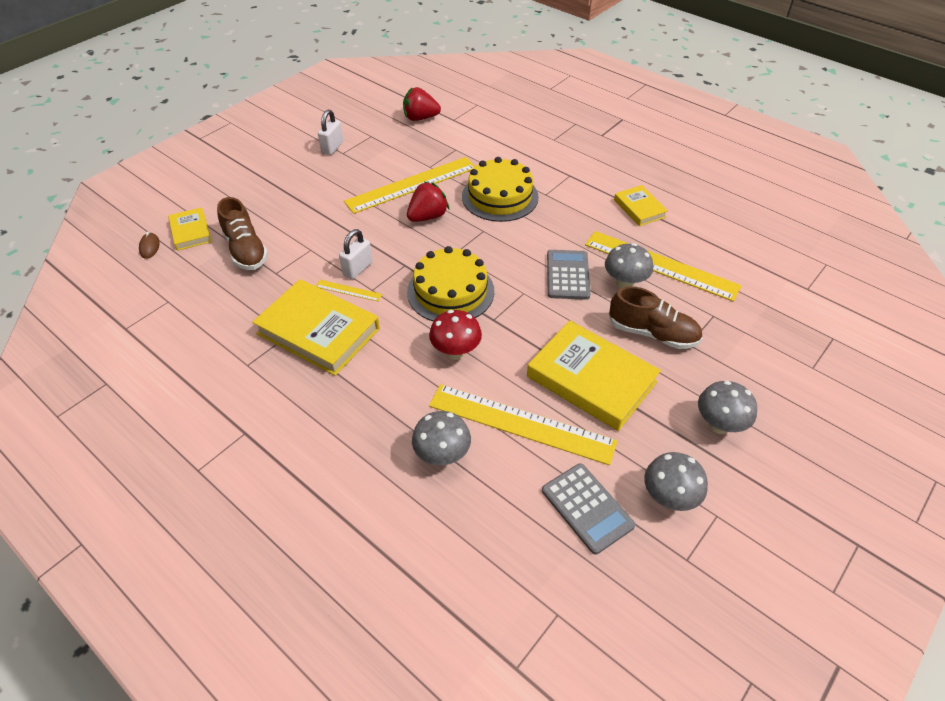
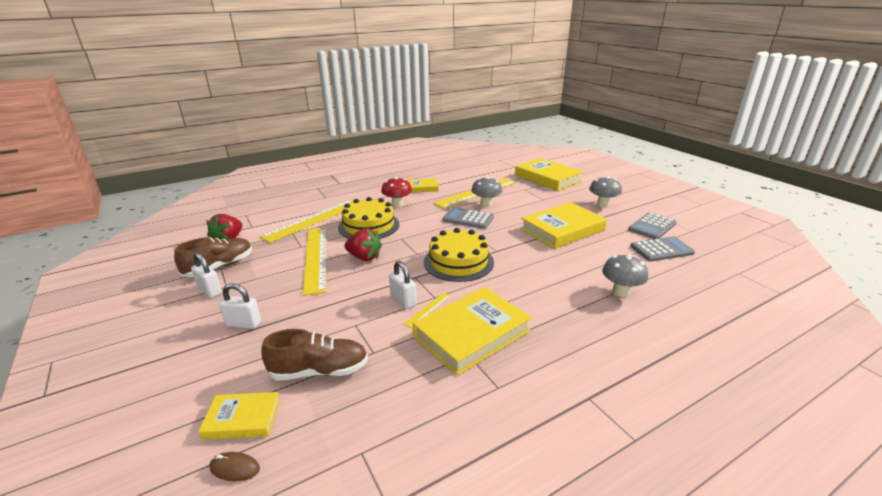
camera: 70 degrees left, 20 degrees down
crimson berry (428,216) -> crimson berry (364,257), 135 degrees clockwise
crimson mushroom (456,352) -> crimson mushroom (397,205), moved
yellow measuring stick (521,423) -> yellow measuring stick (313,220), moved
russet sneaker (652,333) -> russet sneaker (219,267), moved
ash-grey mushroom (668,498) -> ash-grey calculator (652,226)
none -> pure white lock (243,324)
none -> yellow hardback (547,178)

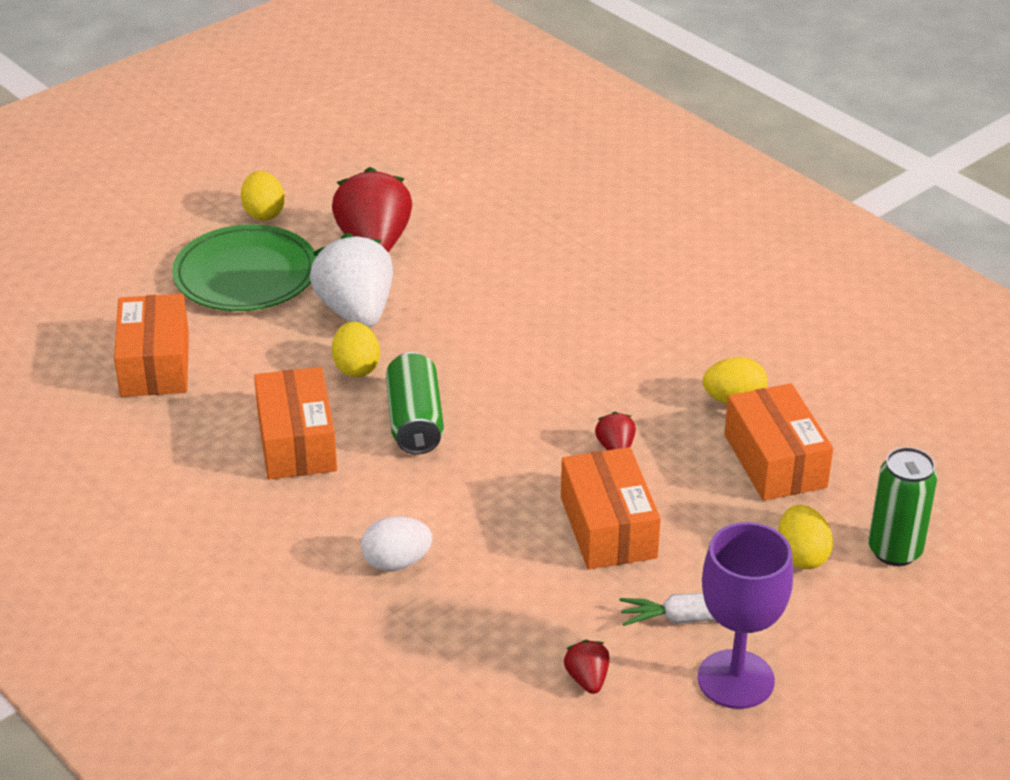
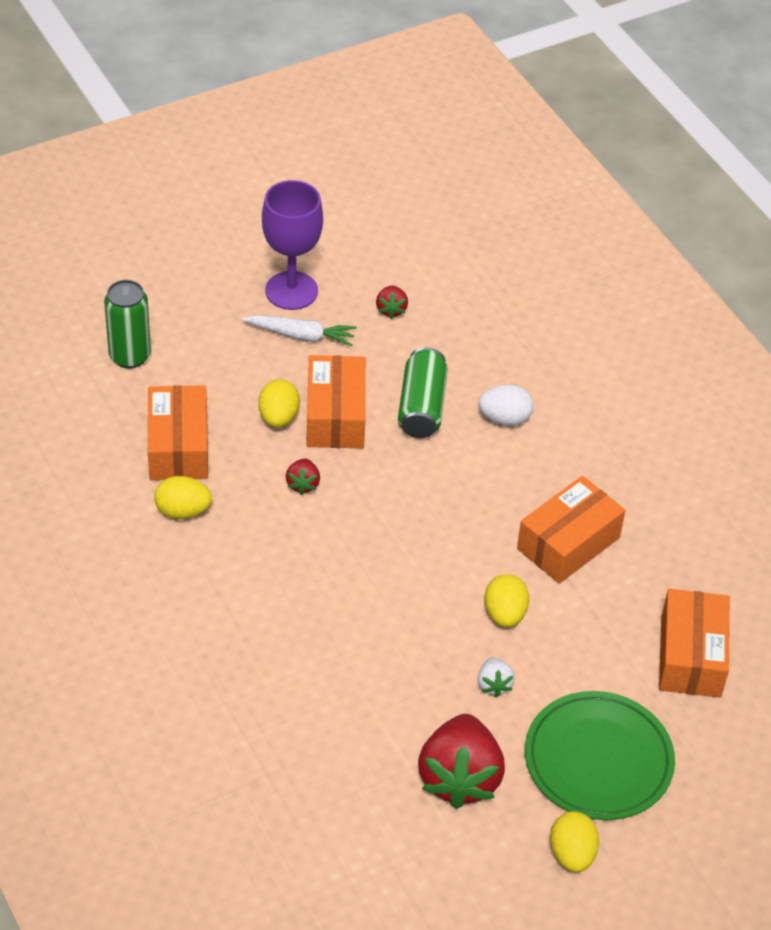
camera: 170 degrees left, 10 degrees up
bright orange package (296,442) -> bright orange package (568,543), 45 degrees clockwise
pure white berry (356,311) -> pure white berry (494,684), x0.45
leaf-green soda can (414,421) -> leaf-green soda can (422,407), moved
yellow toy egg (801,556) -> yellow toy egg (278,417), moved

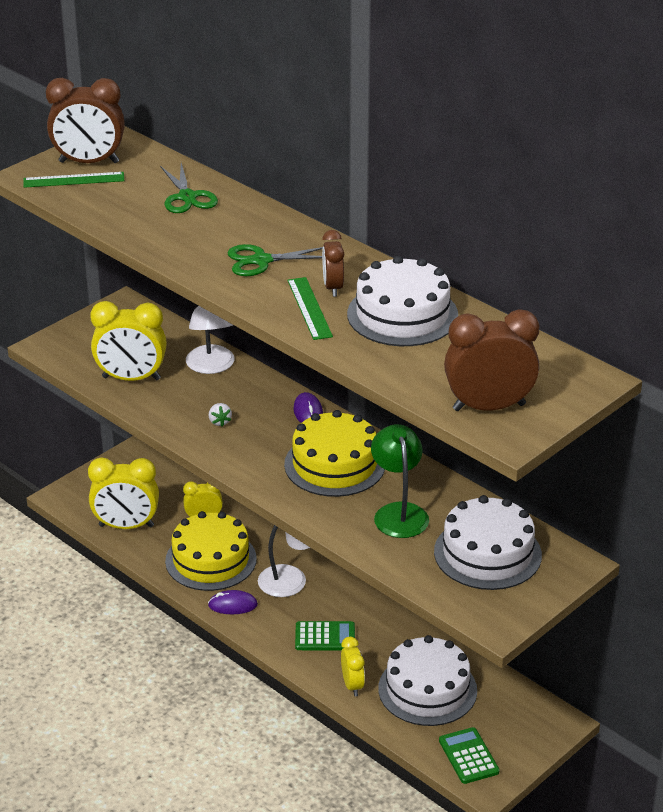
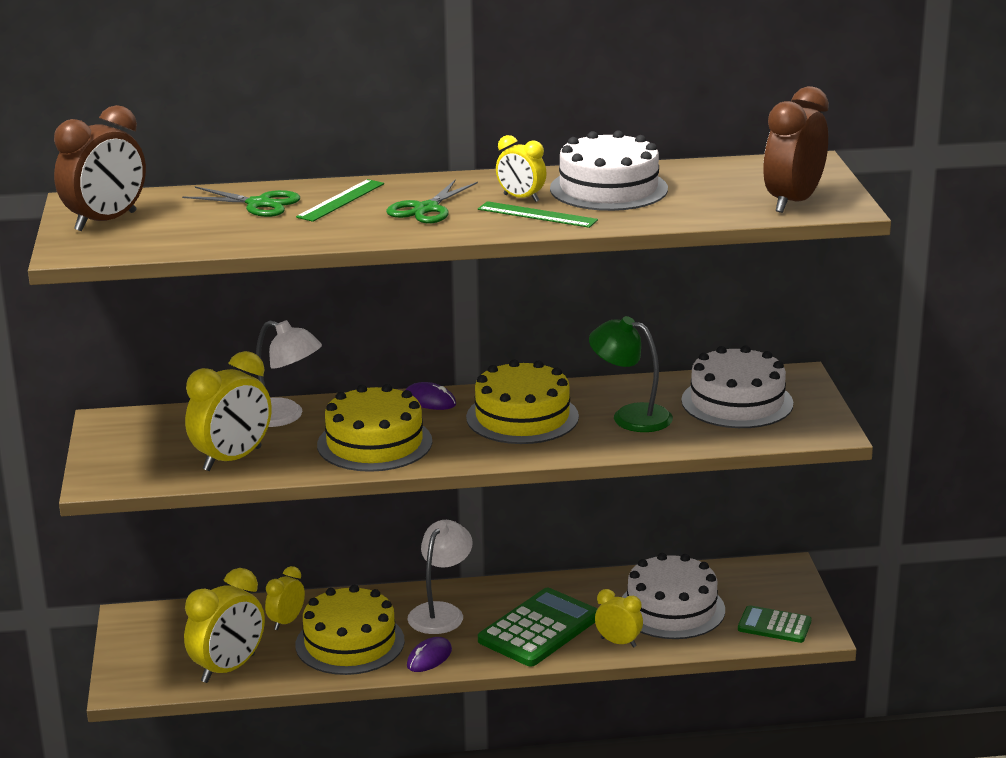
camera: 50 degrees left, 10 degrees down
leaf-green measuring stick (74,180) -> leaf-green measuring stick (341,200), moved
pure white berry (219,422) -> yellow layer cake (374,443)
leaf-green calculator (325,637) -> leaf-green calculator (539,629), x1.70
russet alarm clock (333,287) -> yellow alarm clock (521,198)

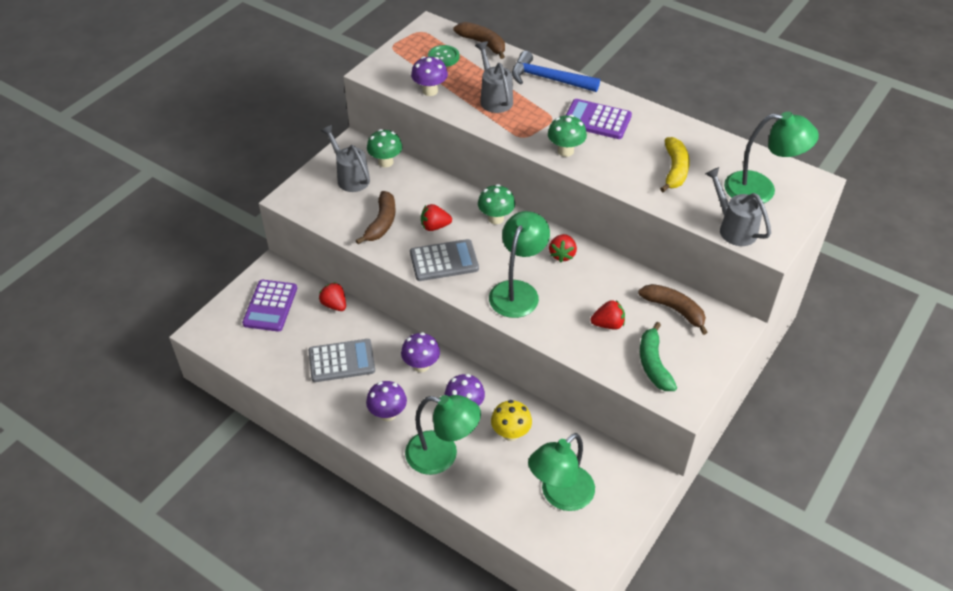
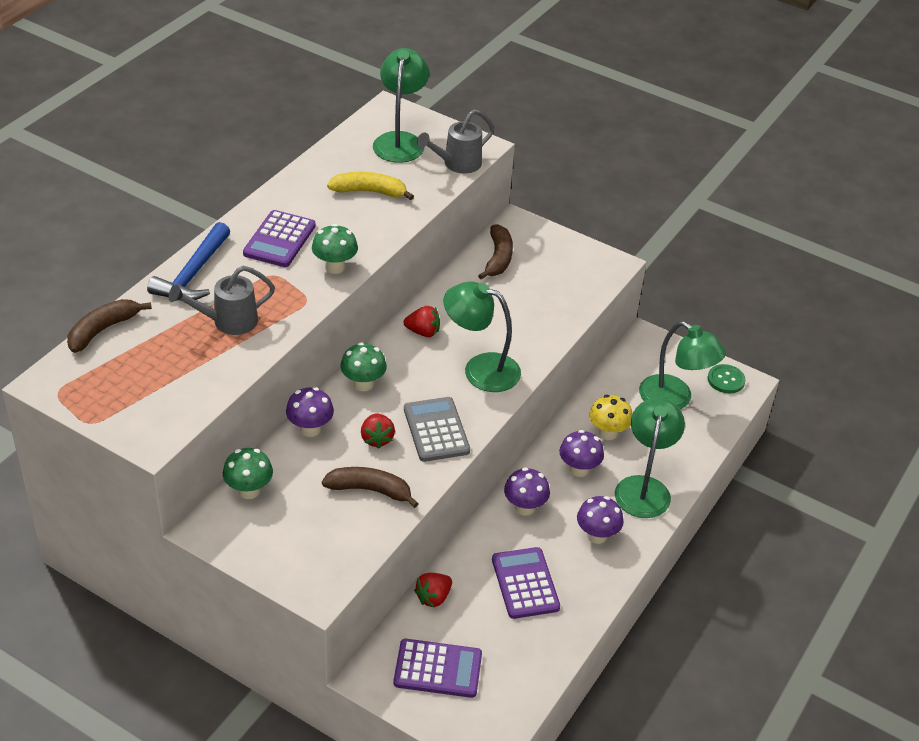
camera: 95 degrees left, 5 degrees down
ash-grey calculator (341,361) -> royal purple calculator (525,583)
ash-grey sprinkling can (350,177) -> none
royal purple mushroom (430,91) -> royal purple mushroom (310,429), moved
leaf-green shirt button (443,57) -> leaf-green shirt button (726,380), moved
crimson berry (608,324) -> none
russet banana fruit (674,309) -> russet banana fruit (498,258), 150 degrees clockwise
leaf-green banana fruit (653,364) -> none

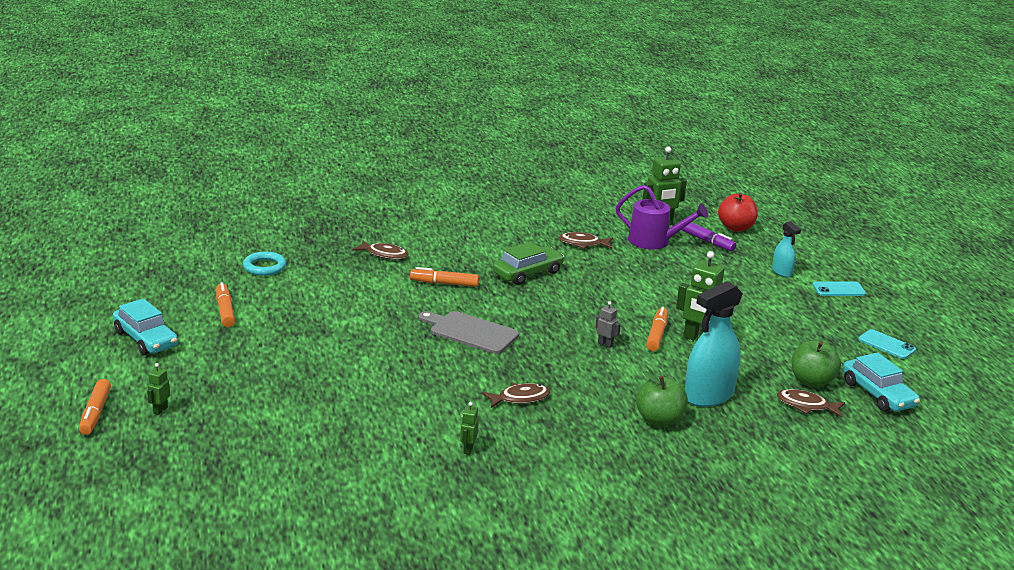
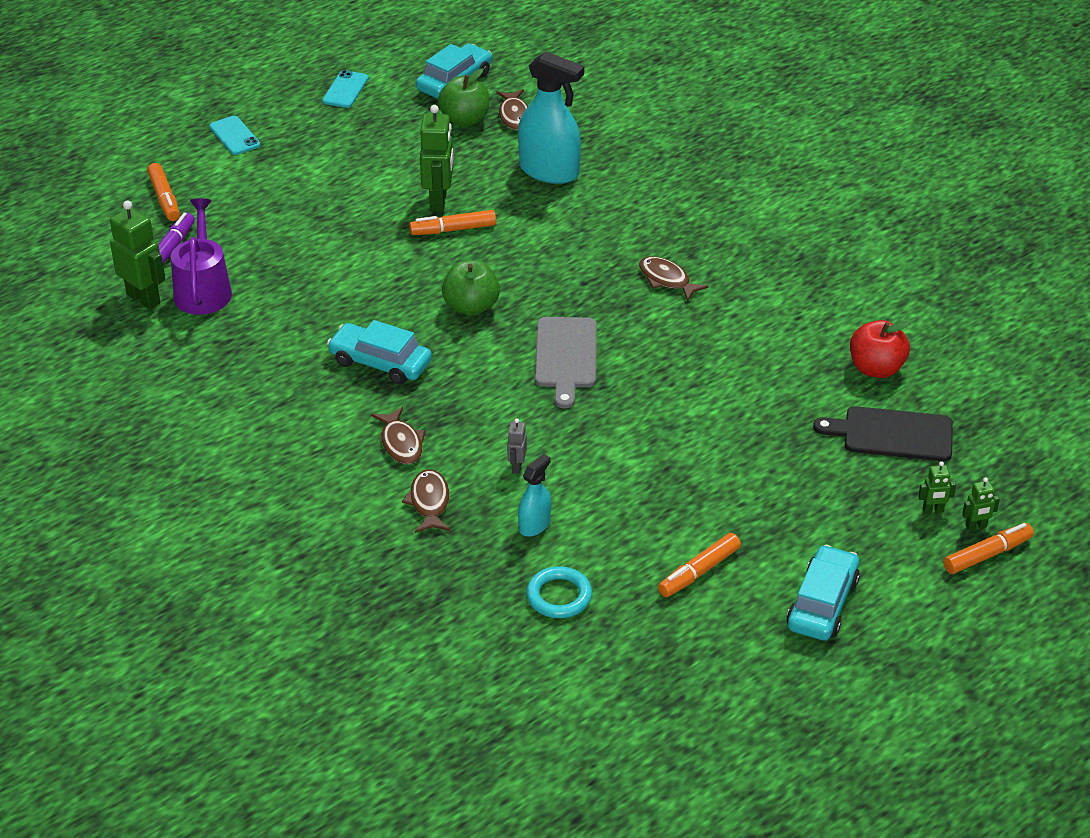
camera: 115 degrees left, 15 degrees up
bright orange marker (444,283) -> bright orange marker (164,199), moved
leaf-green toy robot (468,449) -> leaf-green toy robot (976,526), moved
leaf-green toy car (527,273) -> teal toy car (380,362)
russet fish figure (583,244) -> russet fish figure (401,443), moved
ash-grey toy robot (605,344) -> ash-grey toy robot (516,467), moved
leaf-green apple fruit (659,420) -> leaf-green apple fruit (471,307), moved
crimson apple fruit (736,228) -> crimson apple fruit (876,368), moved
teal spray cleaner (782,272) -> teal spray cleaner (534,525), moved
none -> ebony bread board (892,434)

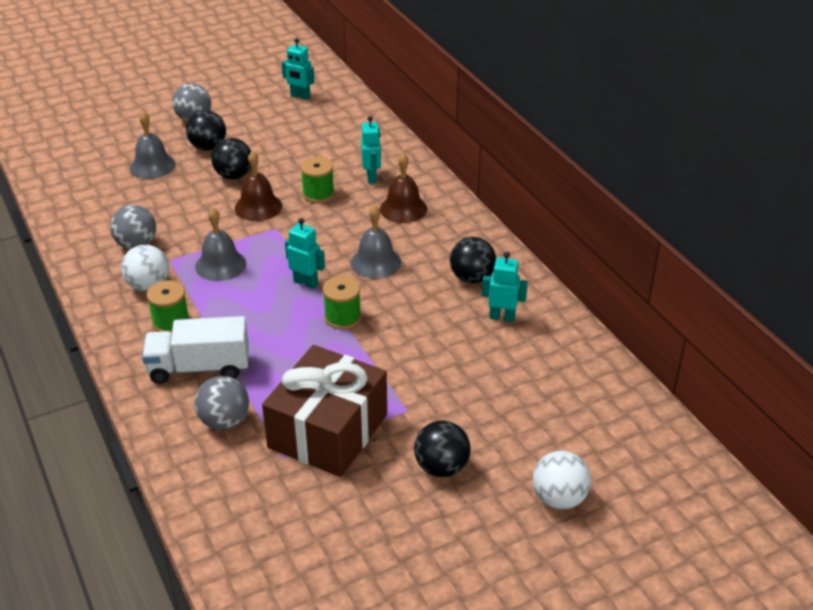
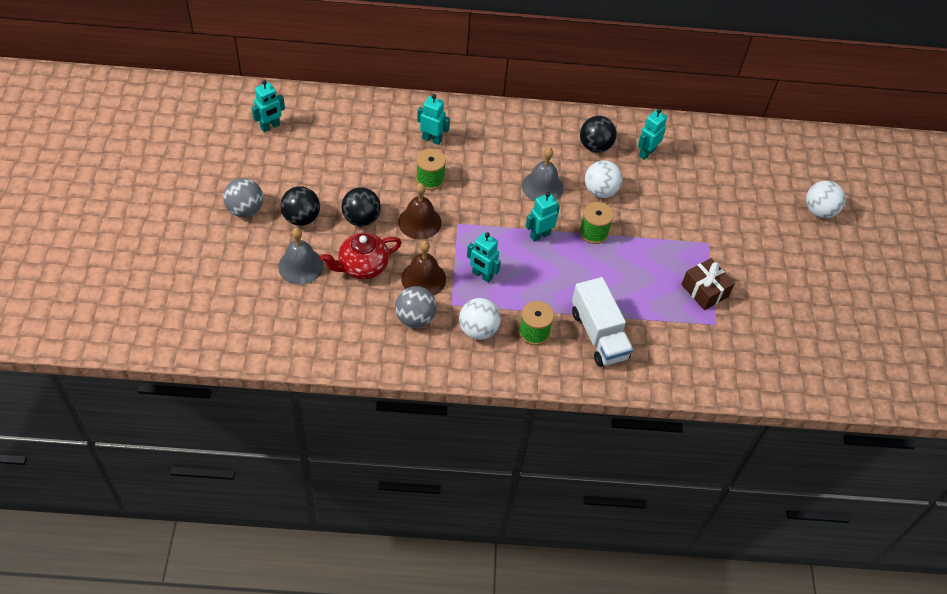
camera: 65 degrees left, 15 degrees up
pure white lorry (199,367) -> pure white lorry (598,334), 45 degrees counterclockwise
ash-grey sphere (224,421) -> none
ash-grey bell (220,265) -> teal toy robot (482,275)
russet wrapped gift (328,431) -> russet wrapped gift (704,290), x0.52
russet bell (403,209) -> russet bell (423,279), moved
ebony sphere (441,467) -> none
none -> crimson china teapot (362,266)
none -> pure white sphere (600,191)

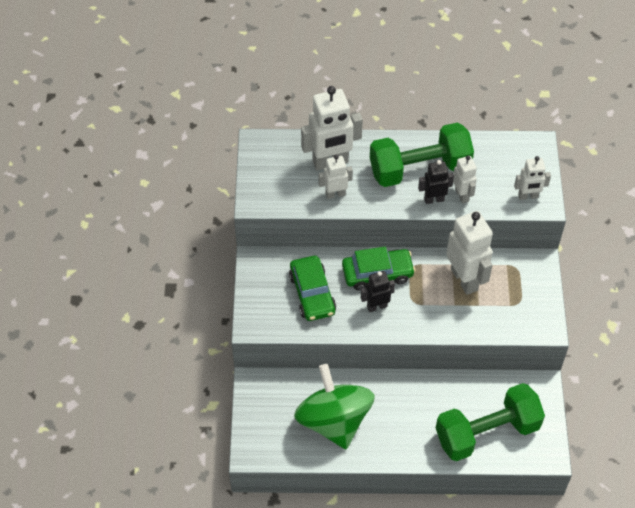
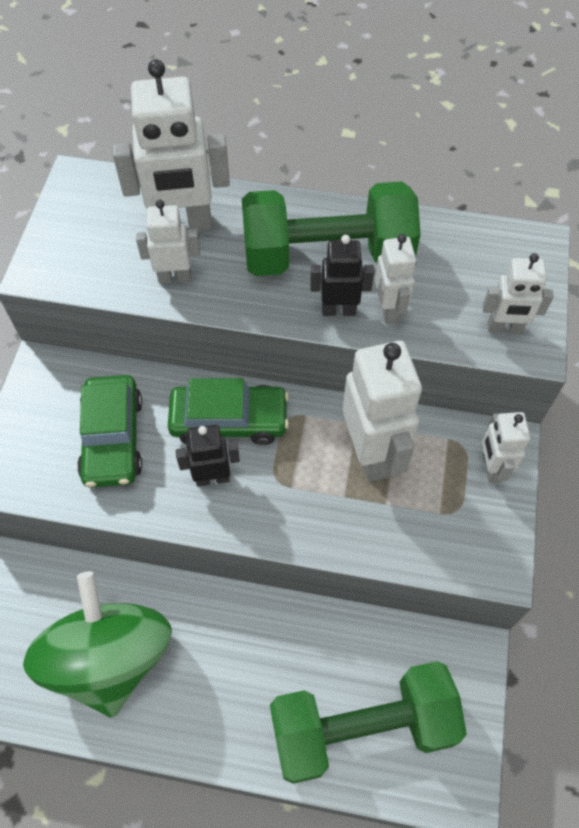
camera: 10 degrees right, 5 degrees up
none -> pure white toy robot (491,467)

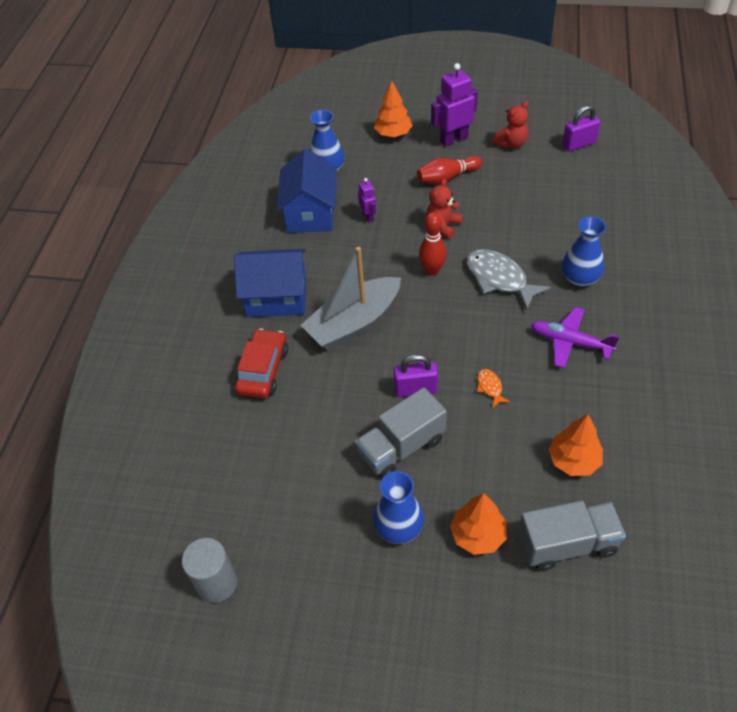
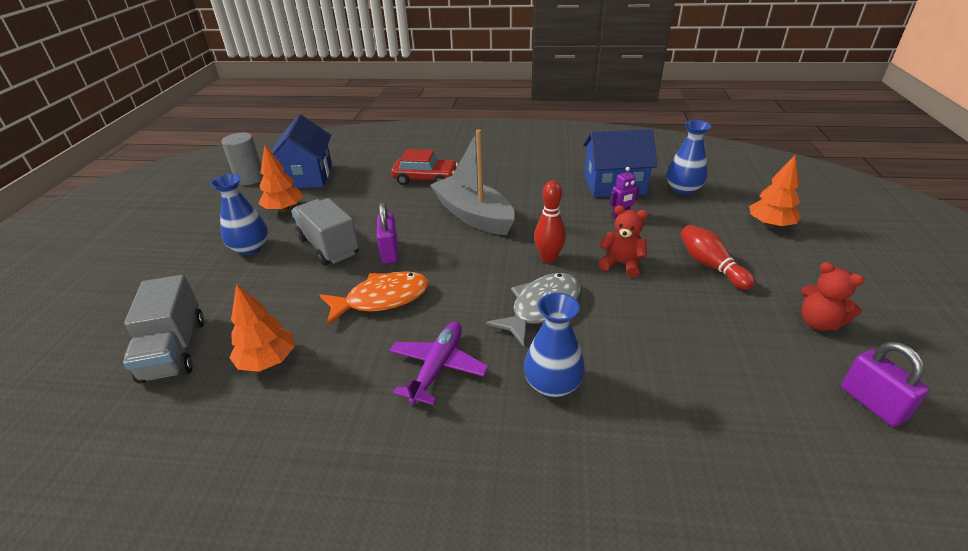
camera: 85 degrees right, 15 degrees down
cobalt house (276,297) -> cobalt house (307,176), moved
royal purple toy robot (453,139) -> none
bright orange toy tree (478,535) -> bright orange toy tree (284,209), moved
bright orange fish figure (490,387) -> bright orange fish figure (382,299), x2.15

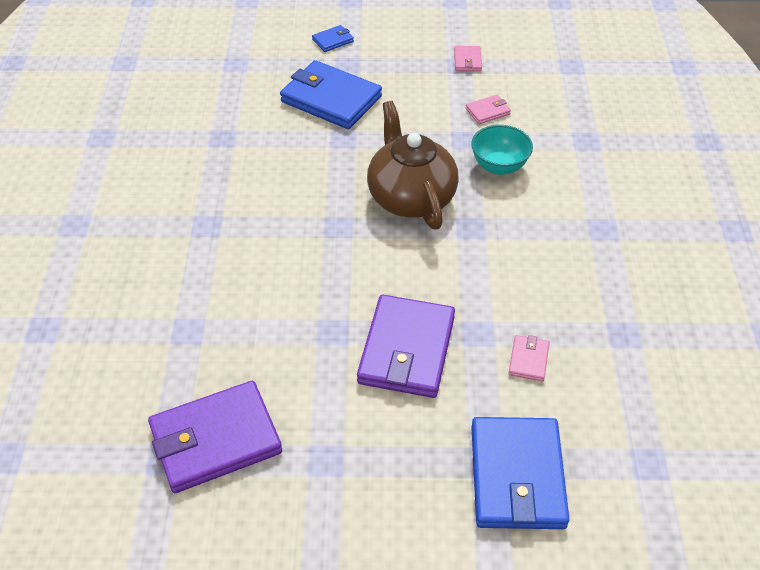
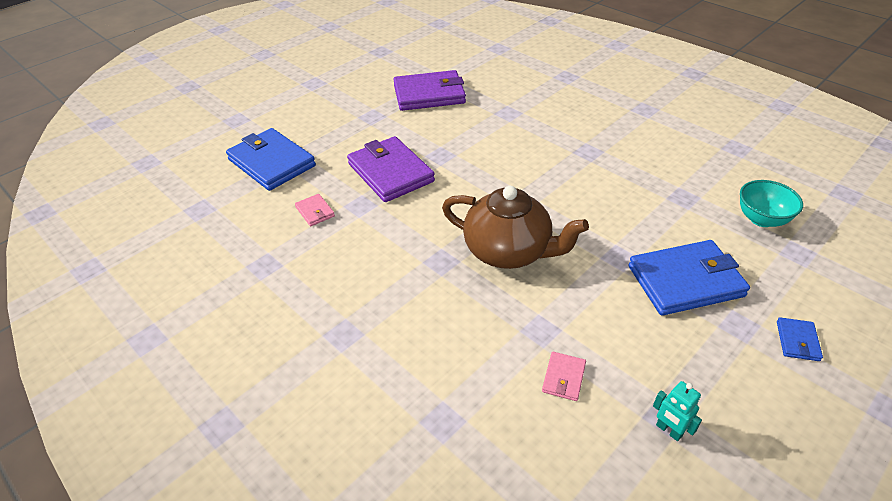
camera: 135 degrees right, 5 degrees down
royal purple card wallet (216,440) -> royal purple card wallet (429,94), 60 degrees clockwise
rose-pink card wallet (467,60) -> teal toy robot (668,430)
teal serving bowl (499,166) -> teal serving bowl (761,219), moved

